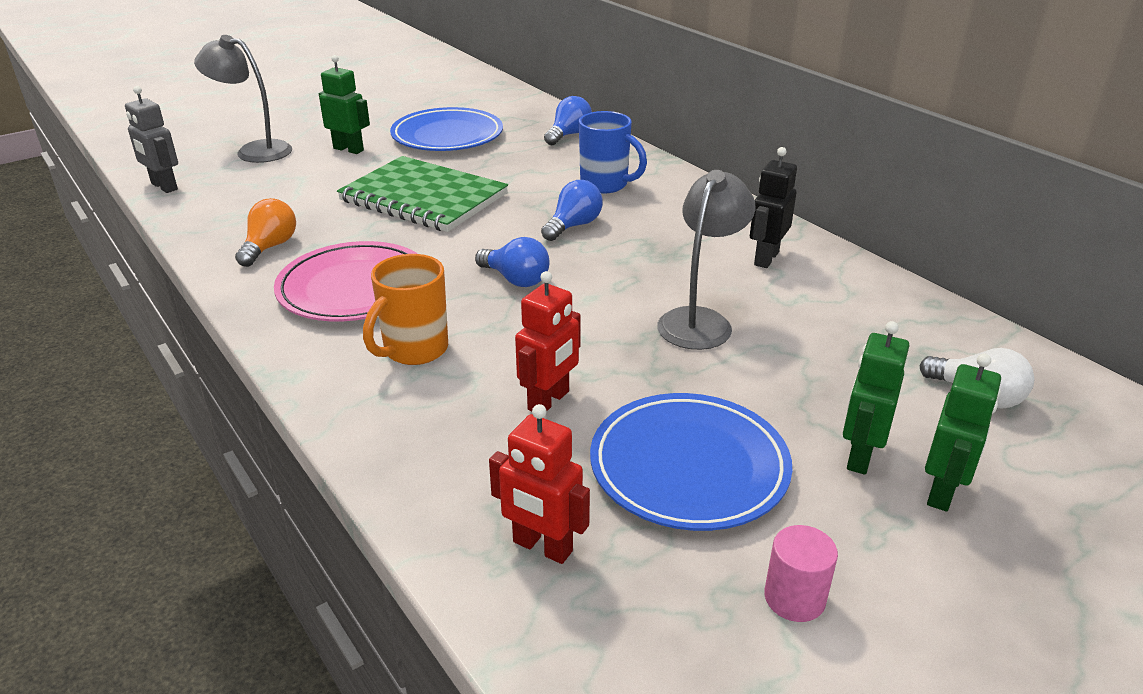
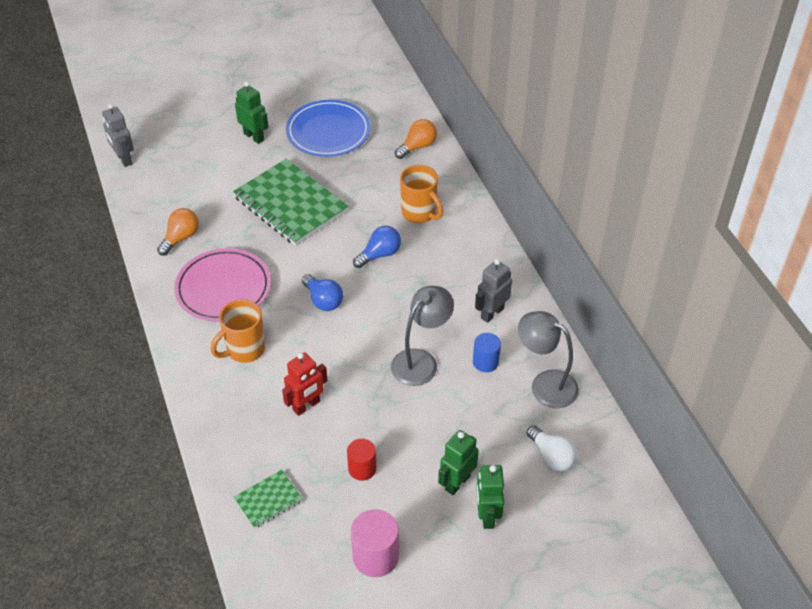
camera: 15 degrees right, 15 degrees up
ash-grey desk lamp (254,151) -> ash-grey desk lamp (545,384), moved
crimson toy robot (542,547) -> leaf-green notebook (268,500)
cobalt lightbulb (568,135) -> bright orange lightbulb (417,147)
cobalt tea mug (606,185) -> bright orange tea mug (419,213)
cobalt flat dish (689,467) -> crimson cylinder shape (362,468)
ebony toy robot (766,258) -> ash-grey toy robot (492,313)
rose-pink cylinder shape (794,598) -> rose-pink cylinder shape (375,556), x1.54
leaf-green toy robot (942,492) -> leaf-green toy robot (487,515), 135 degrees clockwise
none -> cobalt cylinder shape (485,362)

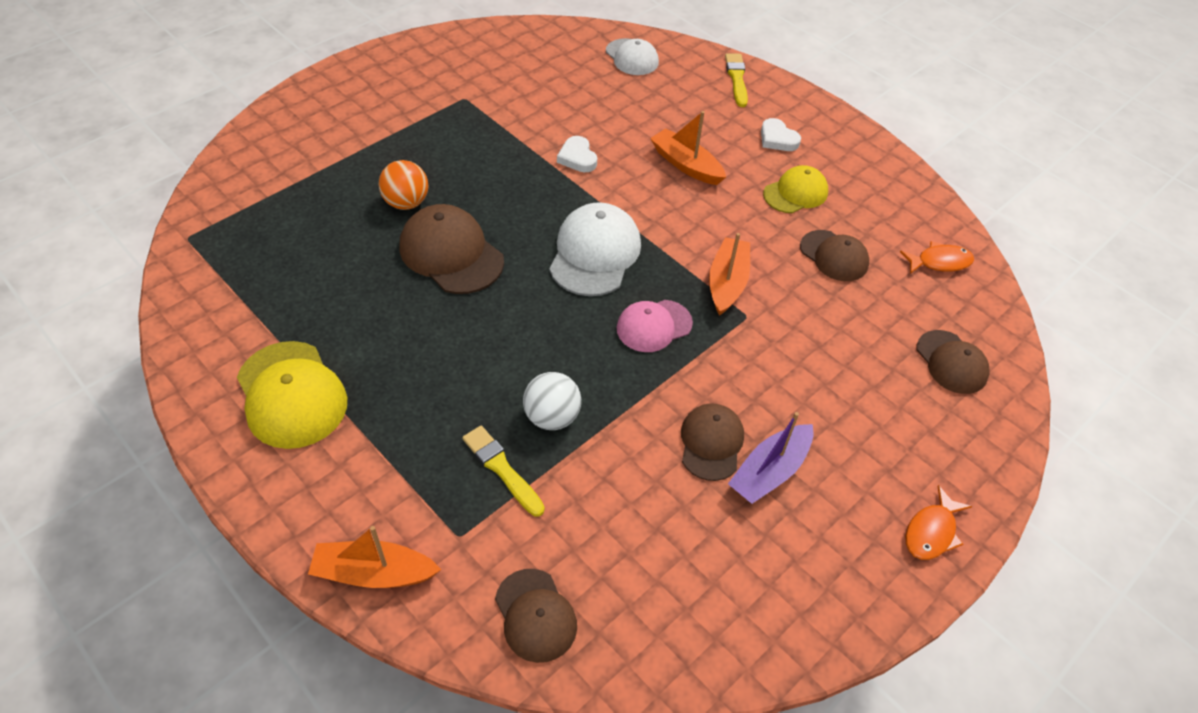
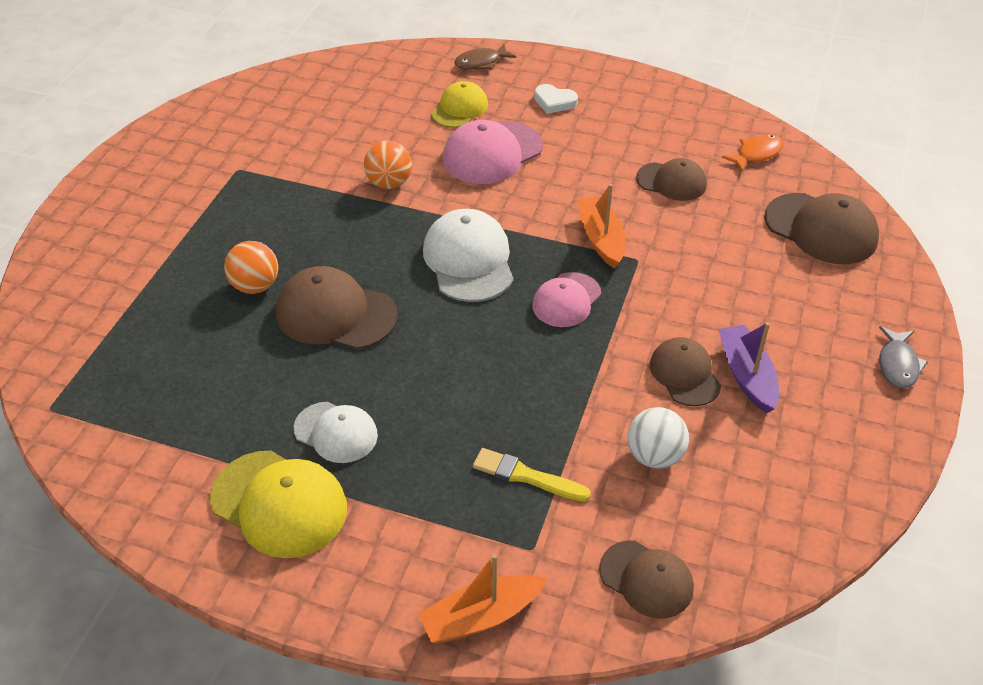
camera: 25 degrees left, 5 degrees down
pure white sphere (552,417) -> pure white sphere (654,456), moved
pure white heart (577,158) -> bright orange sphere (389,183)
pure white baseball cap (632,57) -> pure white baseball cap (336,432), moved
bright orange boat (686,165) -> rose-pink baseball cap (492,153)
yellow brush (736,78) -> russet fish figure (481,62)
royal purple boat (769,471) -> royal purple boat (747,375), 150 degrees clockwise
yellow baseball cap (795,193) -> yellow baseball cap (459,109), moved
bright orange fish figure (931,531) -> ash-grey fish figure (898,364)
russet baseball cap (951,362) -> russet baseball cap (821,229), x1.56

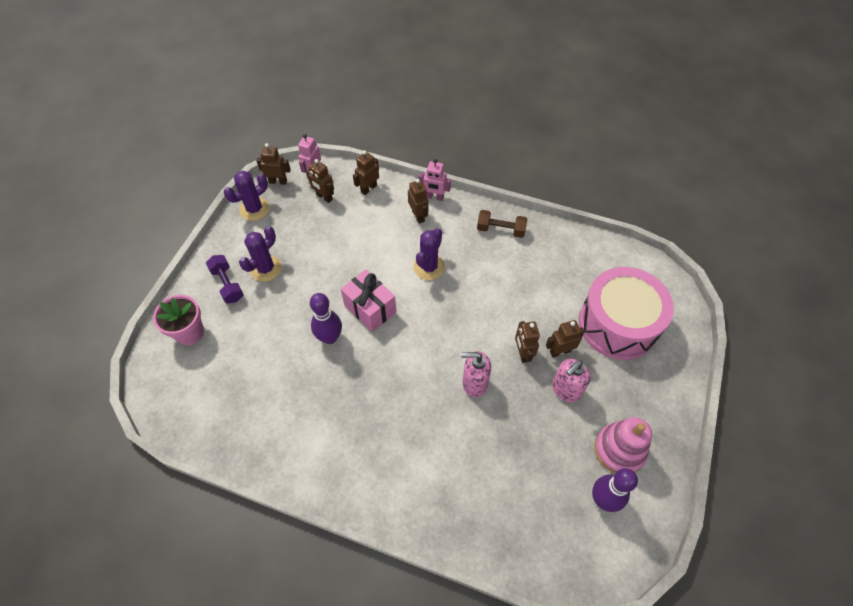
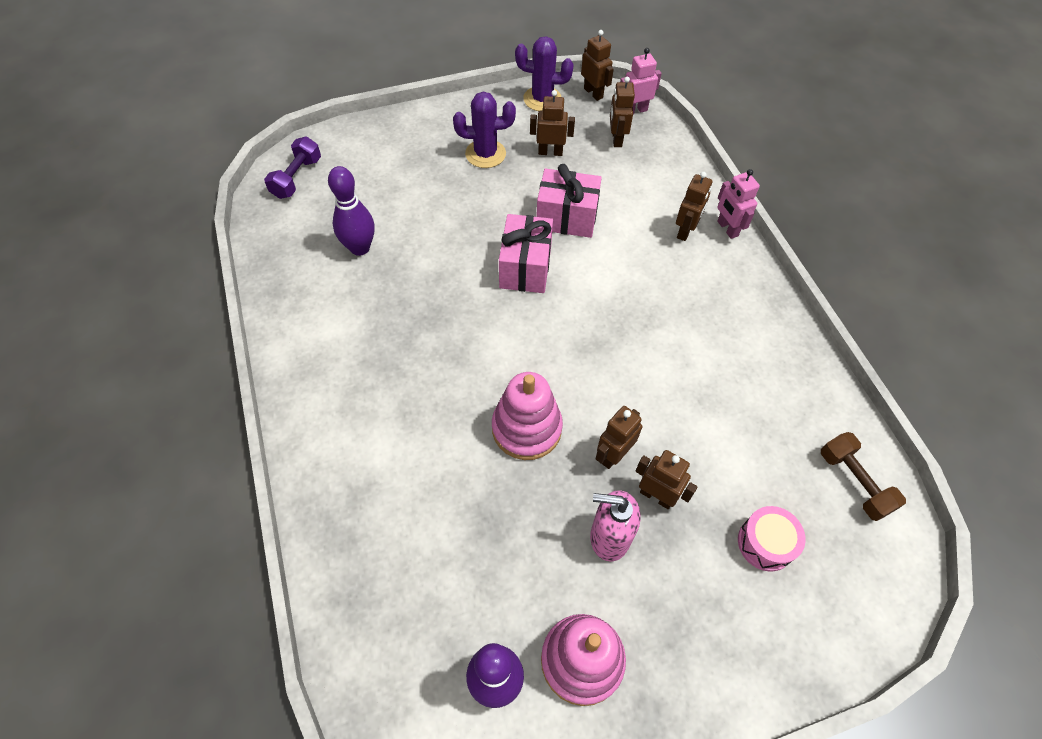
camera: 50 degrees right, 0 degrees up
rose-pink plant pot (189,332) -> none
royal purple dumbbell (227,284) -> royal purple dumbbell (297,178), moved
royal purple skittle (330,337) -> royal purple skittle (360,248), moved
russet toy robot (368,188) -> russet toy robot (550,152), moved
royal purple saguaro cactus (429,267) -> none
rose-pink pump bottle (474,383) -> rose-pink stacking toy (526,428)
russet dumbbell (500,230) -> russet dumbbell (853,482), moved
rose-pink snare drum (618,324) -> rose-pink snare drum (765,543), x0.42
none -> rose-pink wrapped gift (566,218)

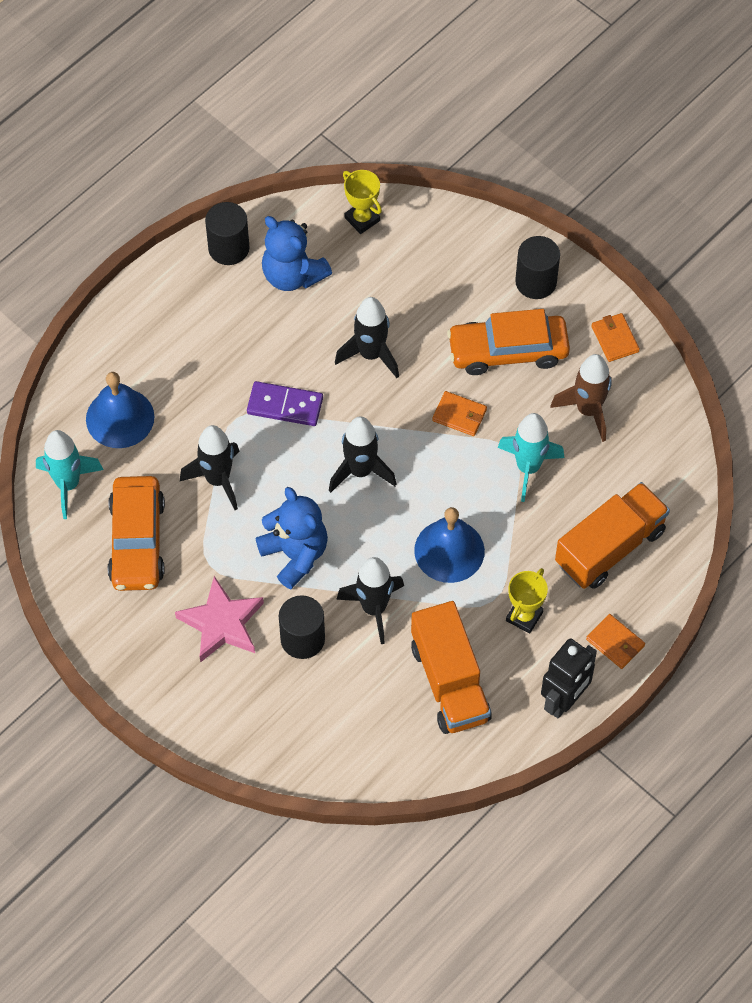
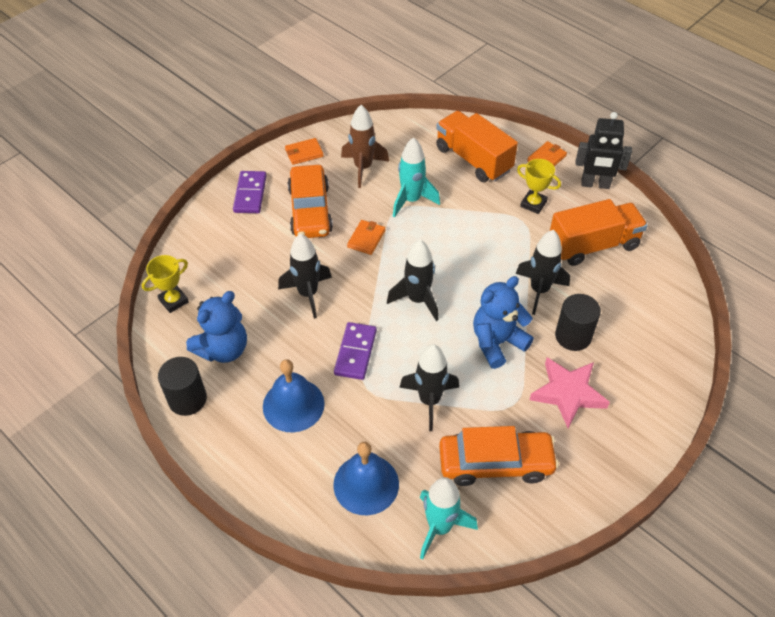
camera: 90 degrees left, 10 degrees down
cobalt bell (449,550) -> cobalt bell (293,405), moved
ebony cylinder shape (536,282) -> royal purple domino (250,194)
ebony toy robot (564,700) -> ebony toy robot (595,184), 150 degrees clockwise

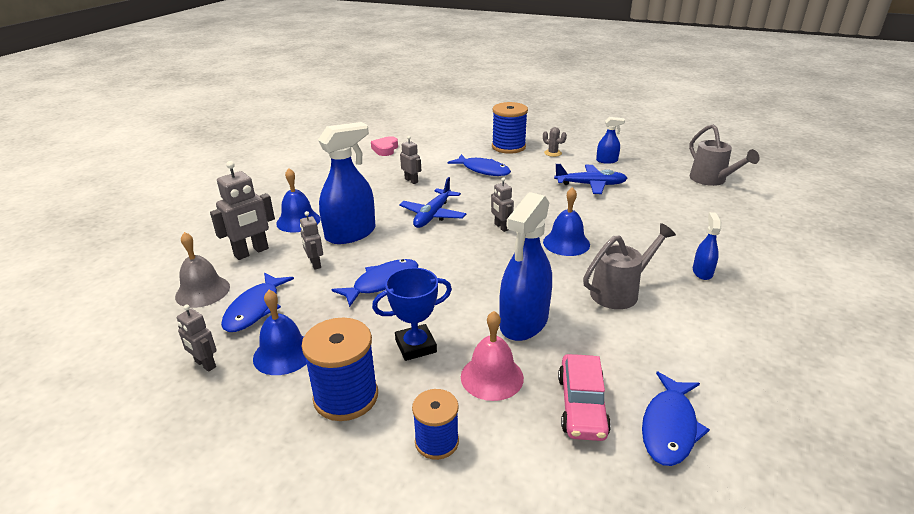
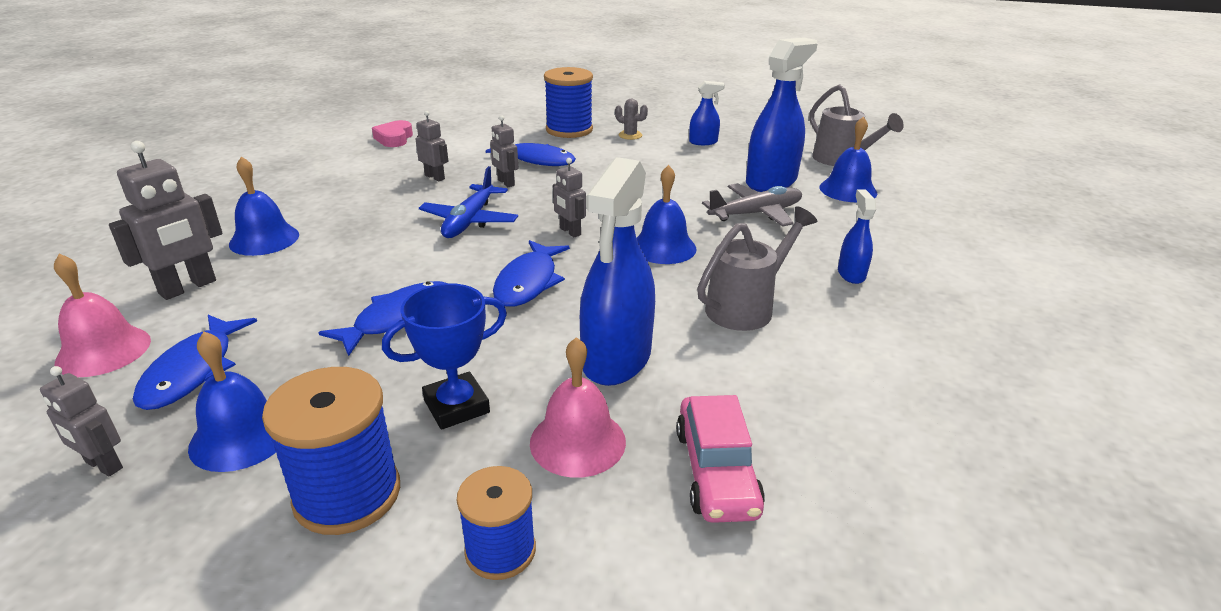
camera: 10 degrees left, 0 degrees up
ash-grey bell (202,291) -> rose-pink bell (103,351)
ash-grey toy robot (315,264) -> ash-grey toy robot (505,183), moved
cobalt spray cleaner (351,234) -> cobalt spray cleaner (771,182), moved
cobalt aeroplane (590,185) -> none
cobalt fish figure (669,427) -> cobalt fish figure (528,282), moved
none -> ash-grey aeroplane (755,214)
none -> cobalt bell (848,190)

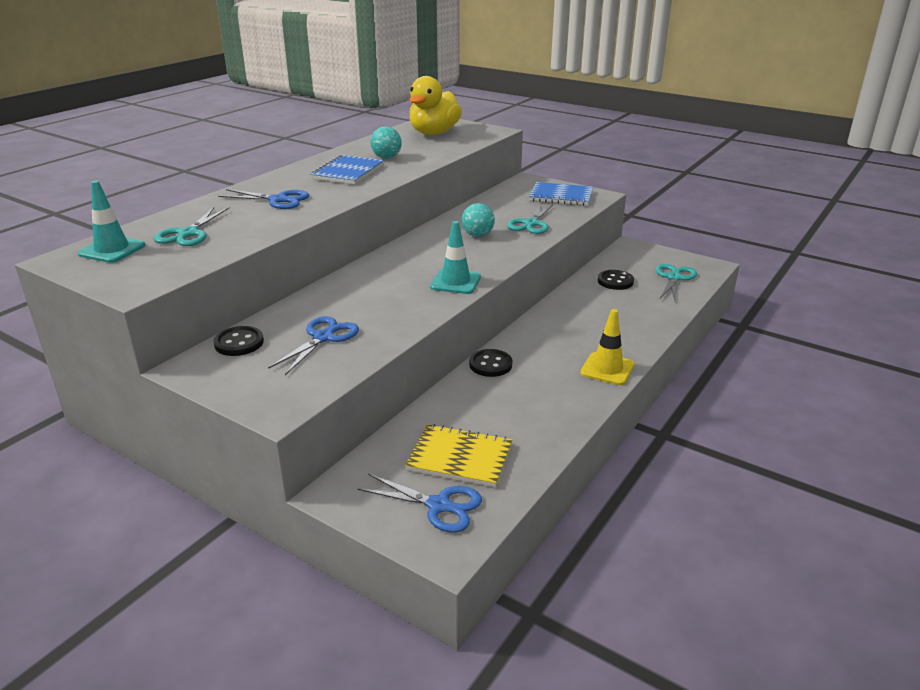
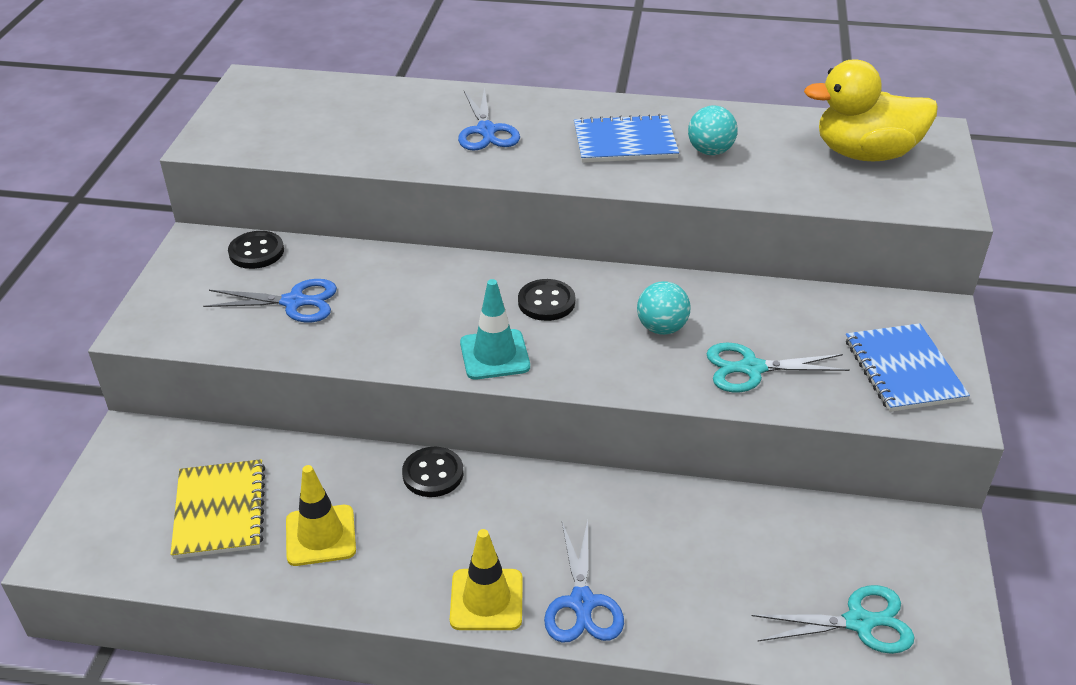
camera: 65 degrees right, 10 degrees up
teal safety cone (112,250) -> none
teal shears (188,233) -> none
cobalt shears (438,505) -> cobalt shears (582,603), moved
ebony shirt button (615,281) -> ebony shirt button (546,302), moved
none -> yellow safety cone (320,535)

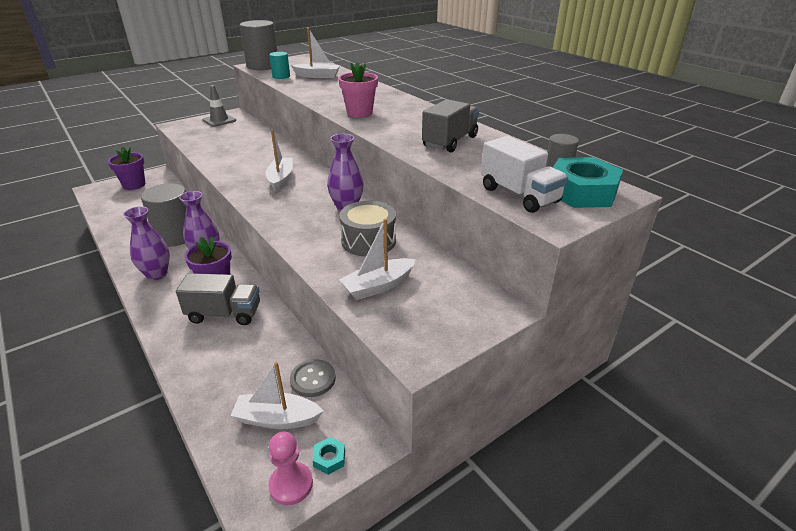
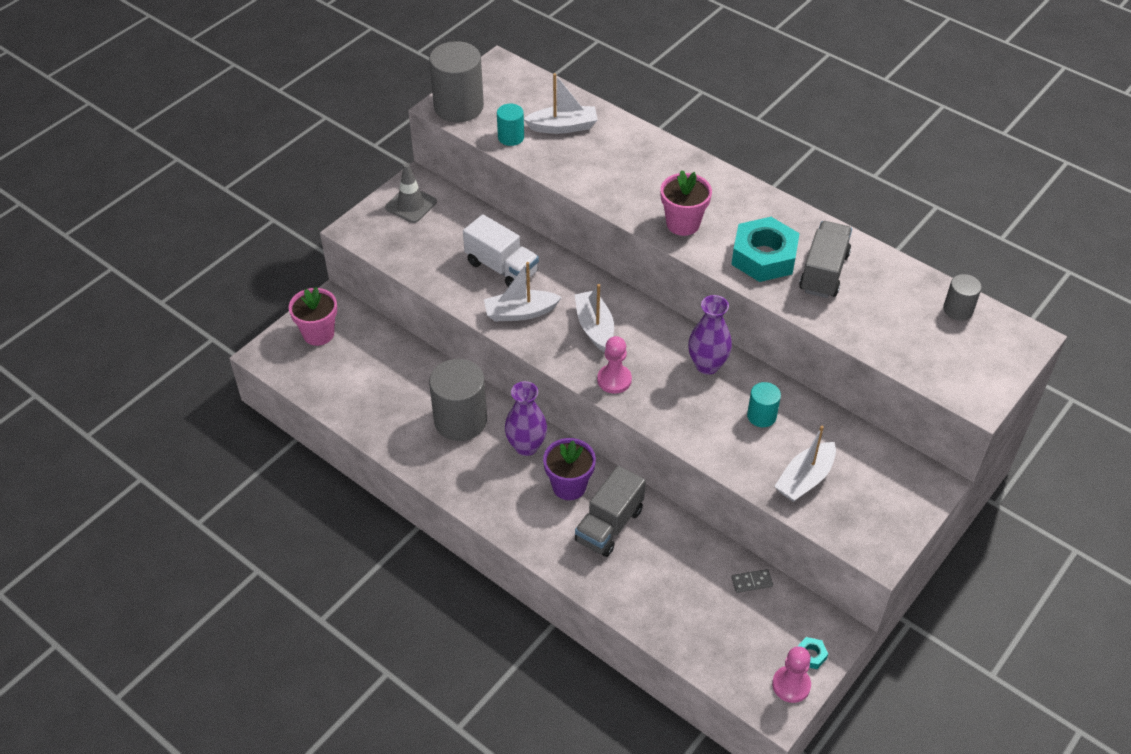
camera: 15 degrees left, 15 degrees up
royal purple plant pot (134,185) -> rose-pink plant pot (318,334)
royal purple flower vase (157,274) -> none
ash-grey lorry (224,314) -> ash-grey lorry (609,525), 135 degrees clockwise
pure white boat (277,419) -> pure white boat (520,312), moved
ash-grey shirt button (313,379) -> ash-grey domino (751,582)
ash-grey snare drum (368,241) -> teal cylinder shape (761,416)
pure white lorry (519,195) -> pure white lorry (501,268), moved
teal nut (581,192) -> teal nut (764,257), moved
none -> rose-pink pawn (614,380)

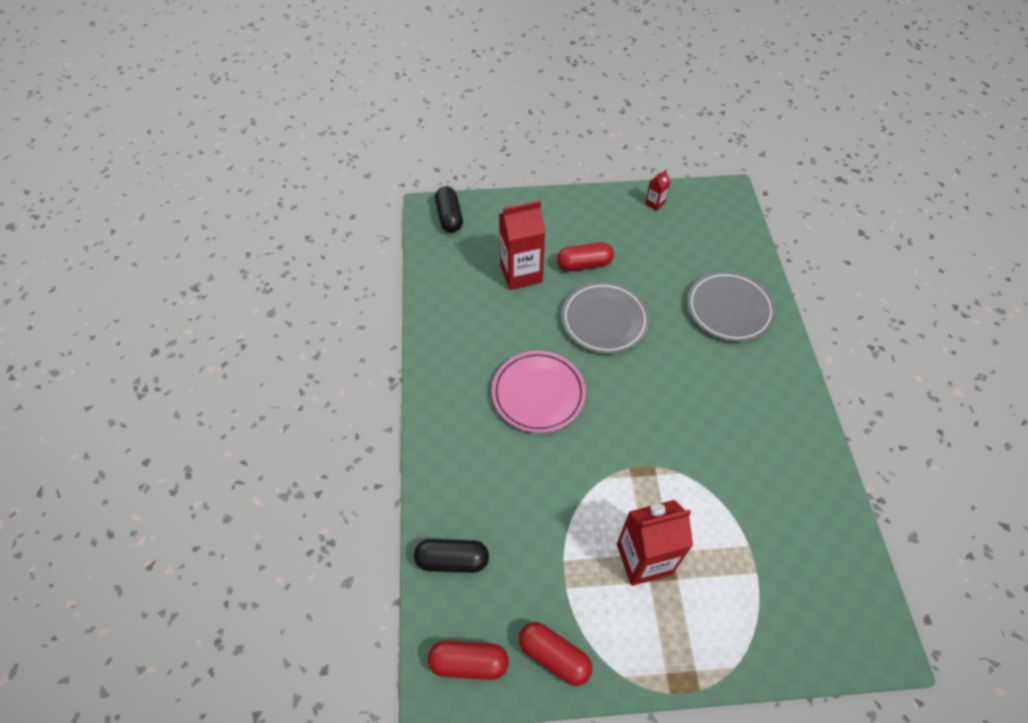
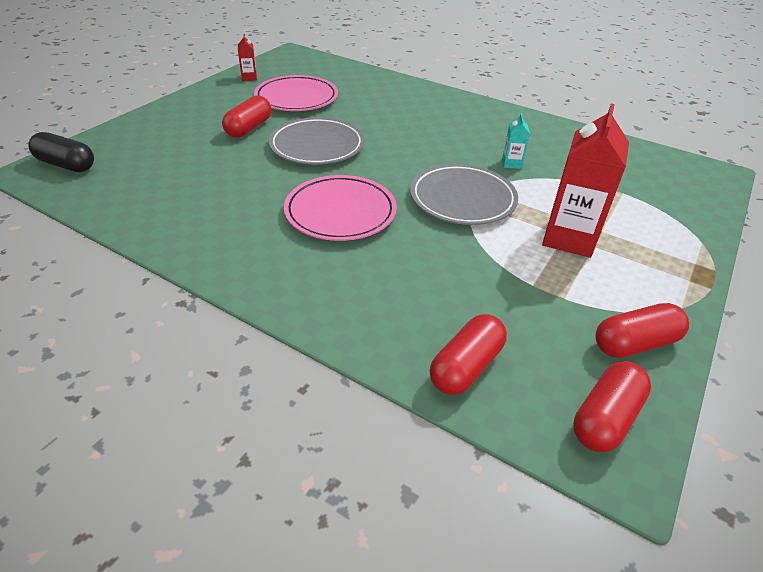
camera: 55 degrees left, 15 degrees down
ebony capsule (452,560) -> crimson capsule (466,366)
crimson milk carton (521,273) -> none
ash-grey flat dish (729,309) -> ash-grey flat dish (462,199), moved
none -> rose-pink flat dish (296,98)
none -> teal milk carton (511,163)

